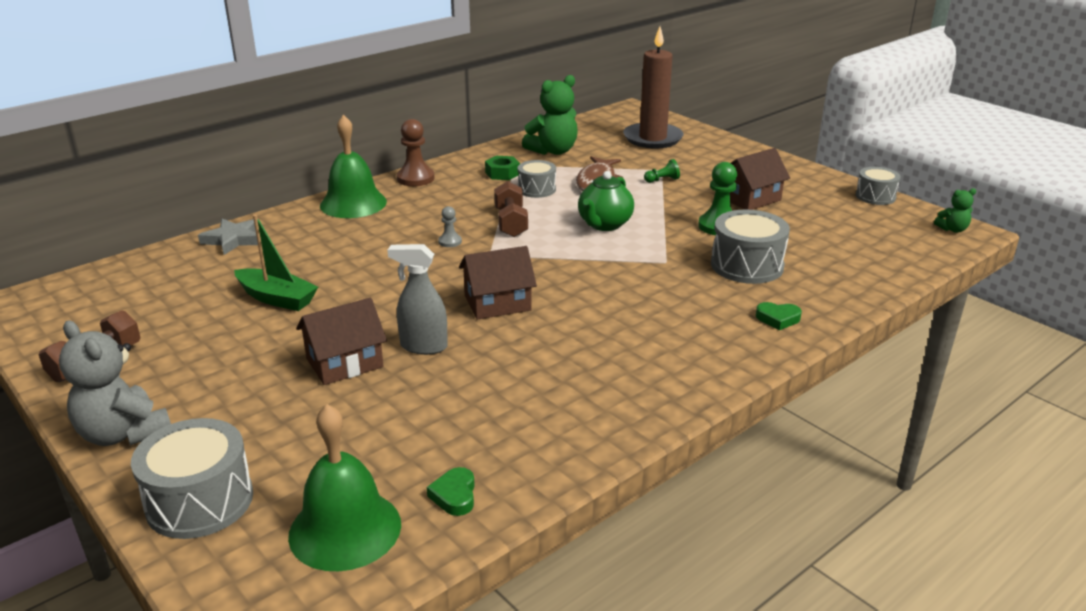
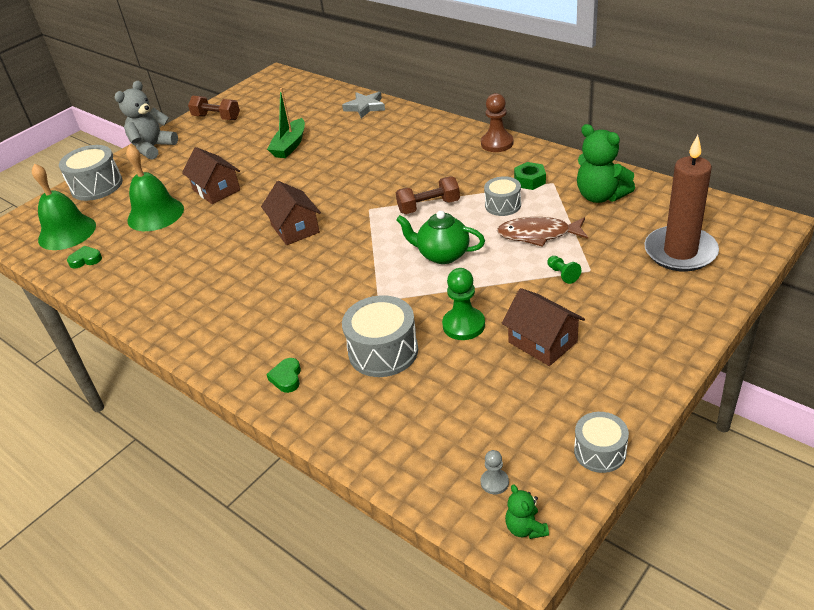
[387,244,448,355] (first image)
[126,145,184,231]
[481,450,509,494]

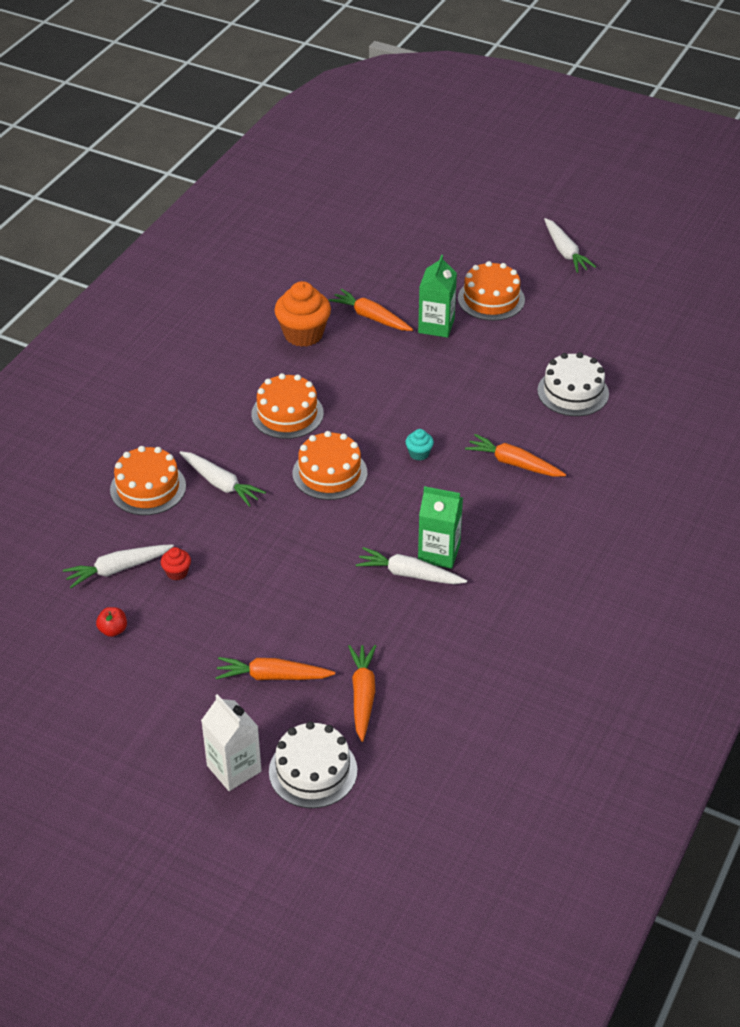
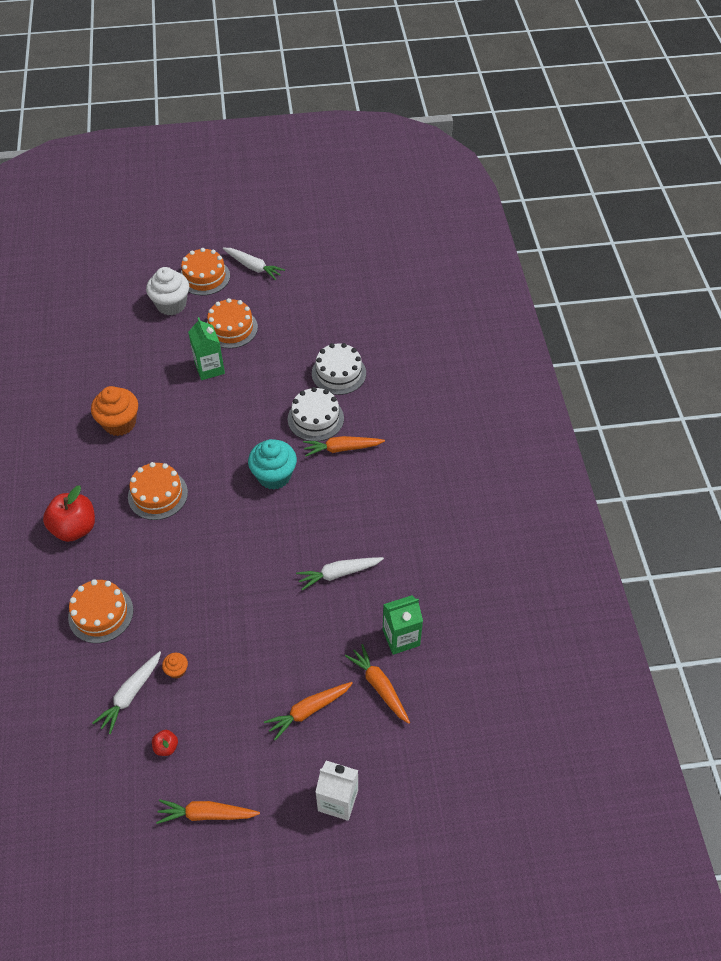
[179,451,266,507] (first image)
[43,485,95,542]
[146,267,189,315]
[288,387,344,442]
[180,248,230,296]
[156,799,260,824]
[383,595,423,655]
[162,653,188,678]
[248,439,297,490]

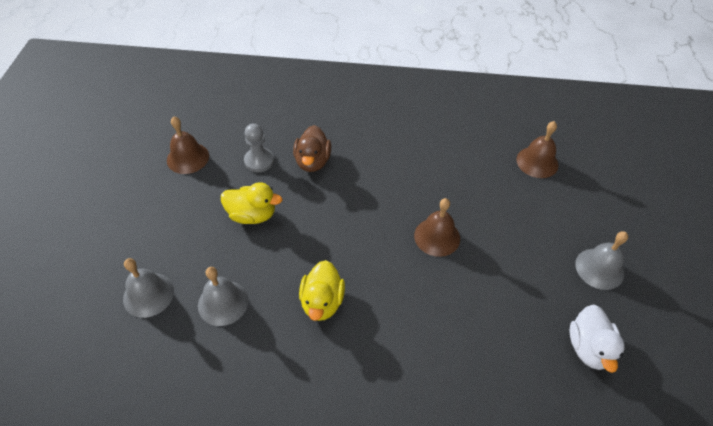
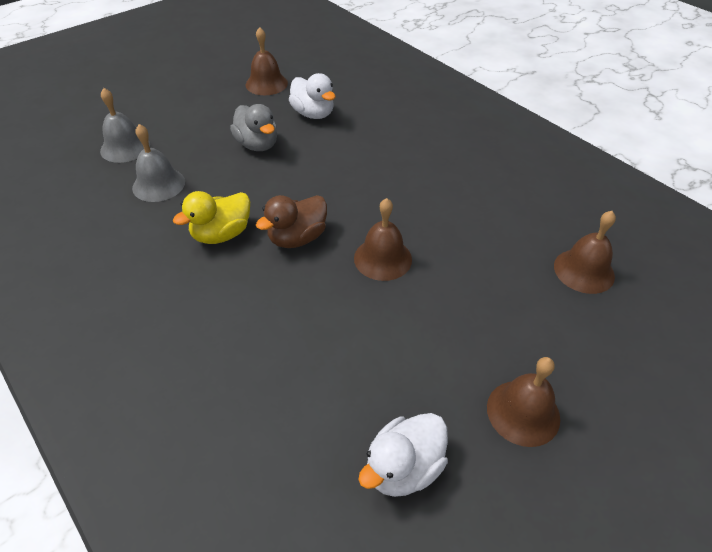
[256,195,327,248]
[289,73,336,119]
[230,104,277,151]
[487,357,560,447]

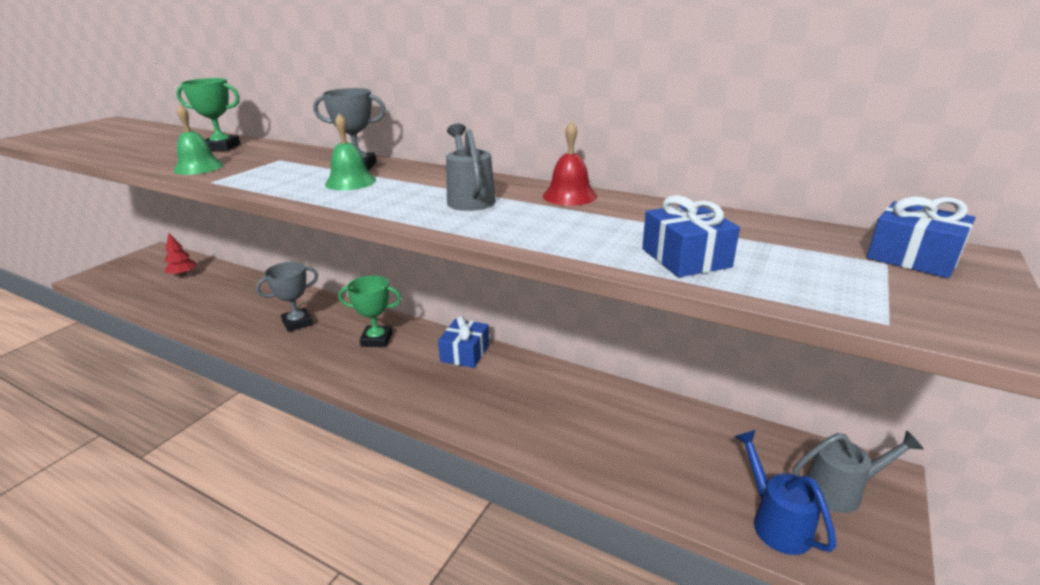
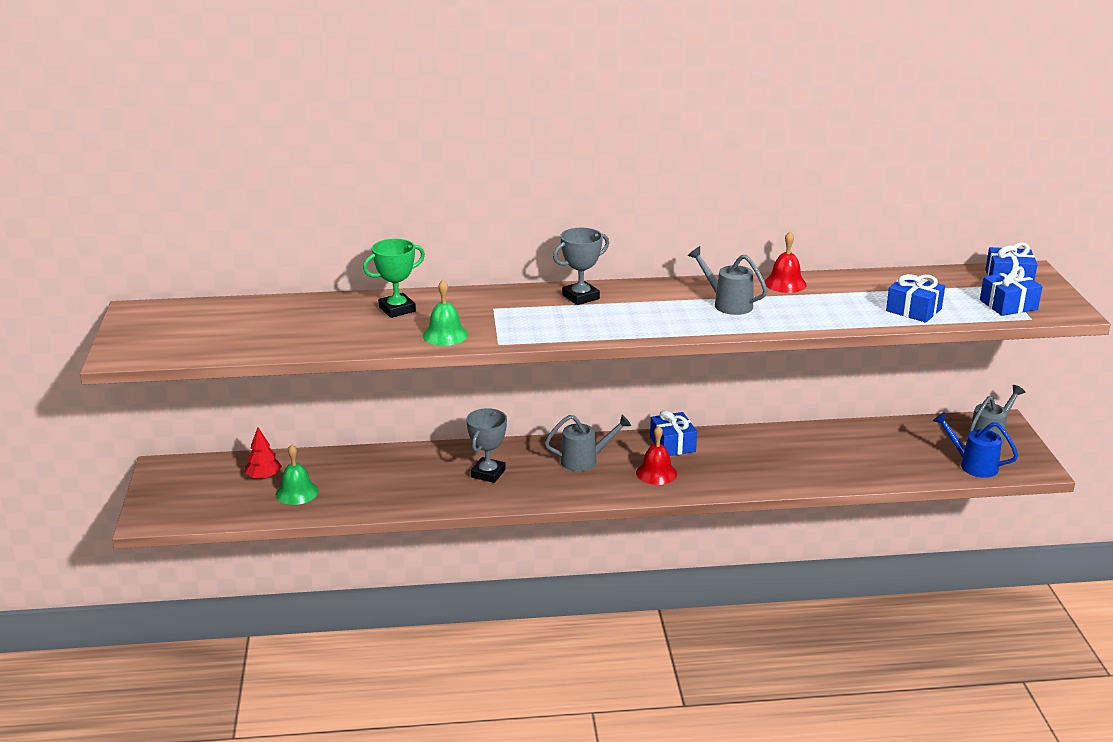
[636,425,677,485]
[980,266,1043,316]
[276,444,318,505]
[545,415,631,471]

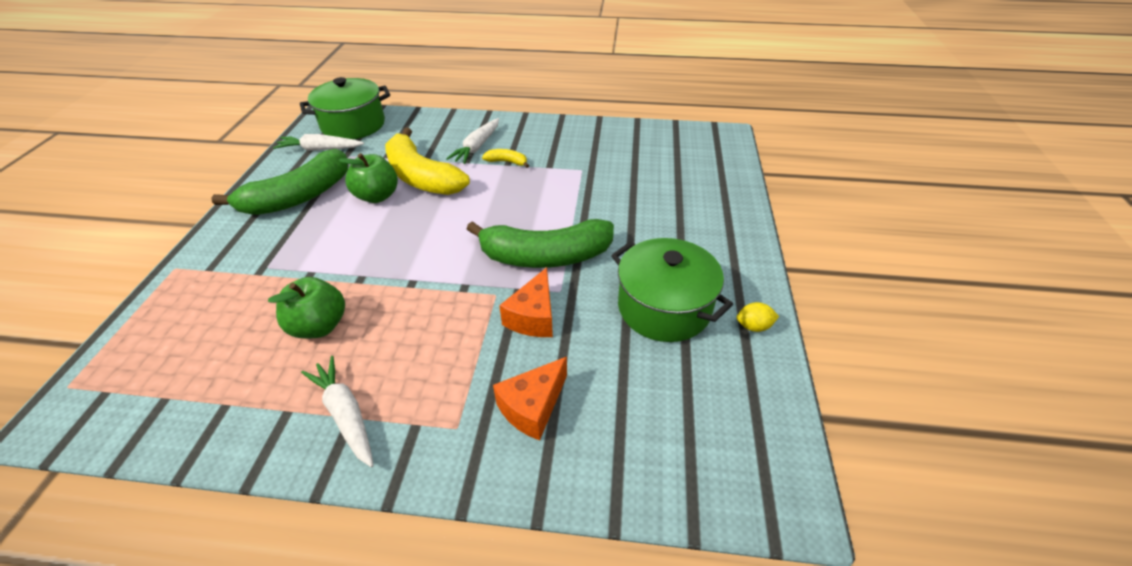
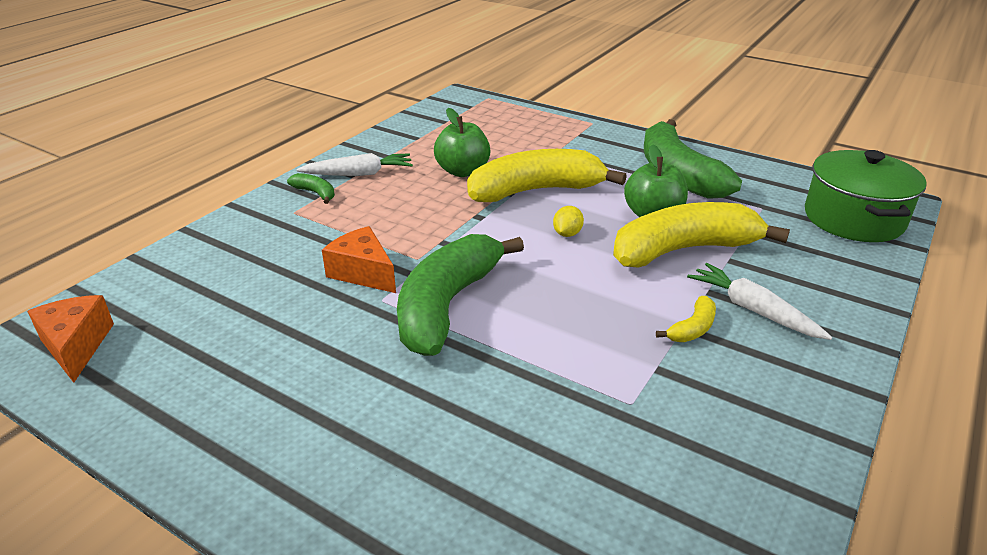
[273,134,364,151] (first image)
[611,238,733,342] (first image)
[287,173,335,204]
[467,149,627,202]
[27,295,114,383]
[553,206,584,237]

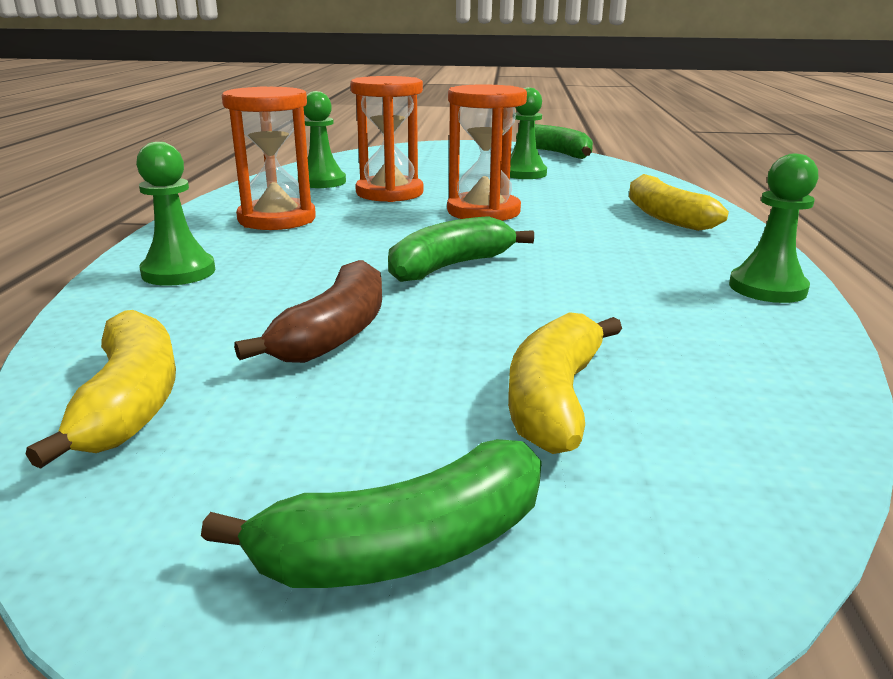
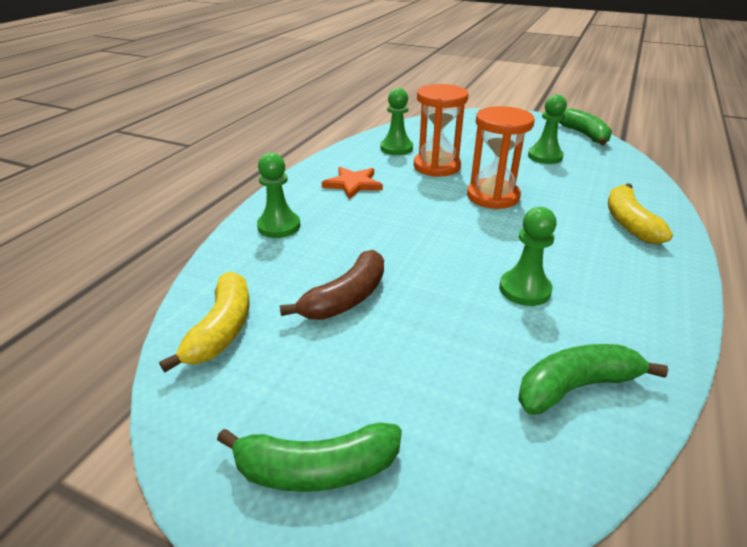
[508,312,622,454] (first image)
[518,344,668,415]
[499,207,557,306]
[322,167,383,199]

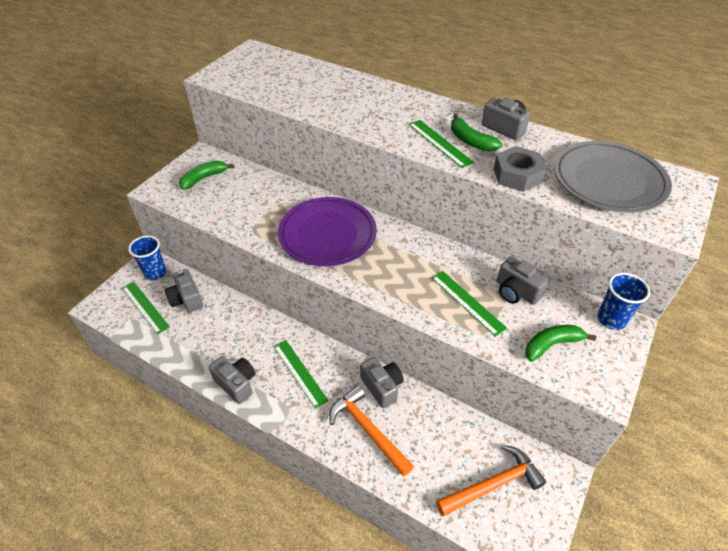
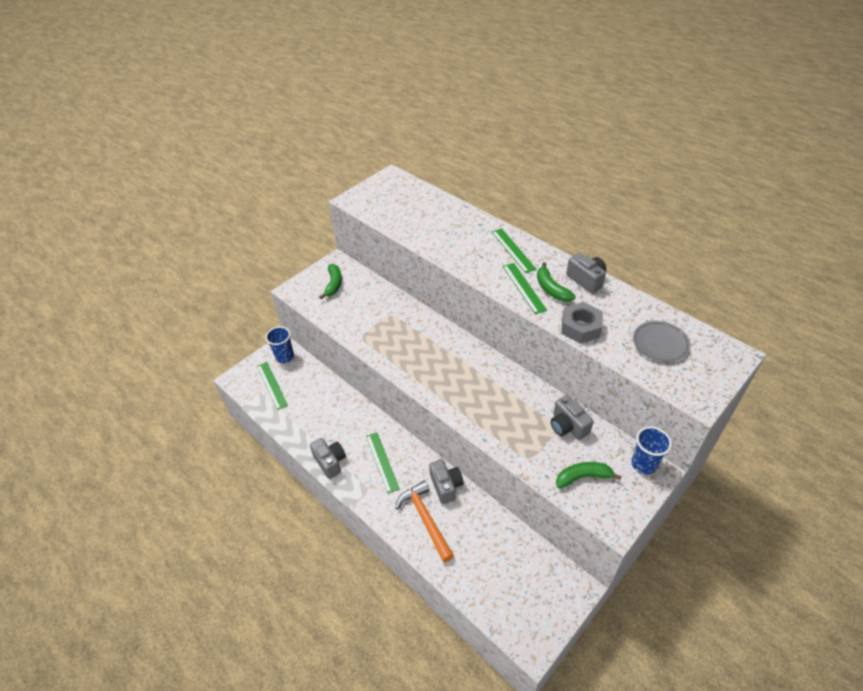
[165,269,203,313] (first image)
[278,197,377,266] (first image)
[436,445,546,516] (first image)
[492,228,536,273]
[320,264,342,299]
[633,321,691,362]

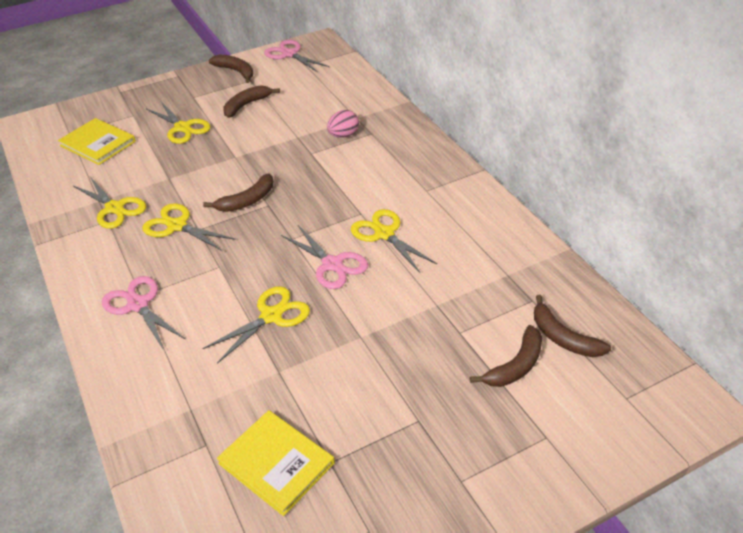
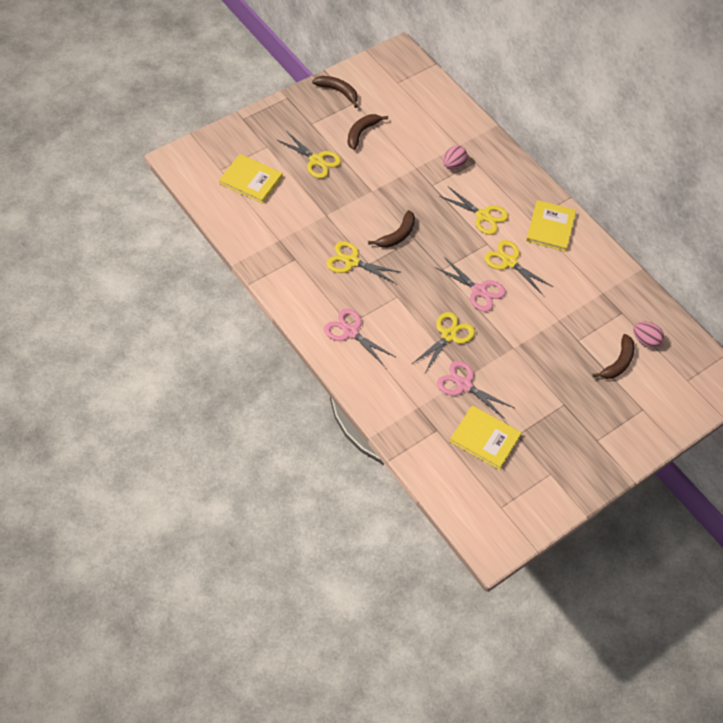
[526,200,576,252]
[439,187,509,235]
[437,361,514,419]
[633,322,664,348]

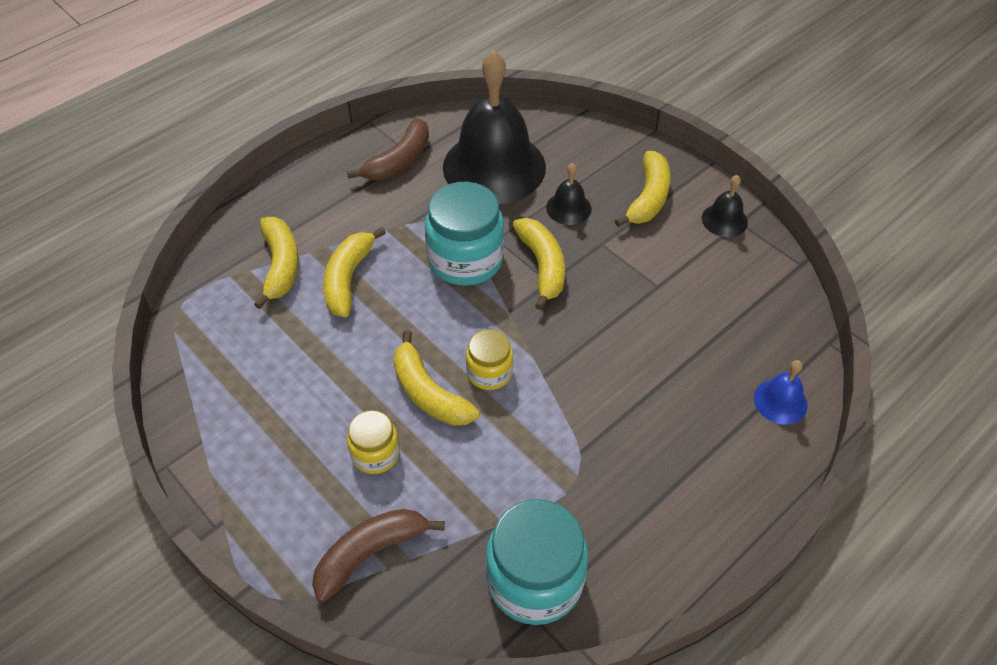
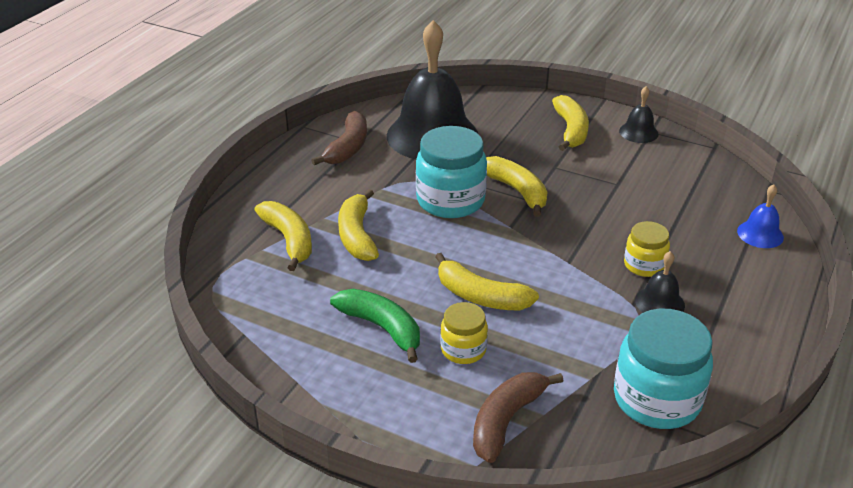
[330,289,420,363]
[624,221,670,277]
[635,251,685,313]

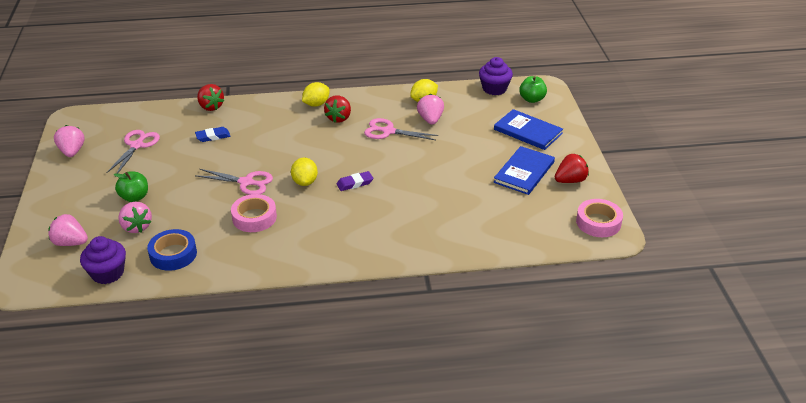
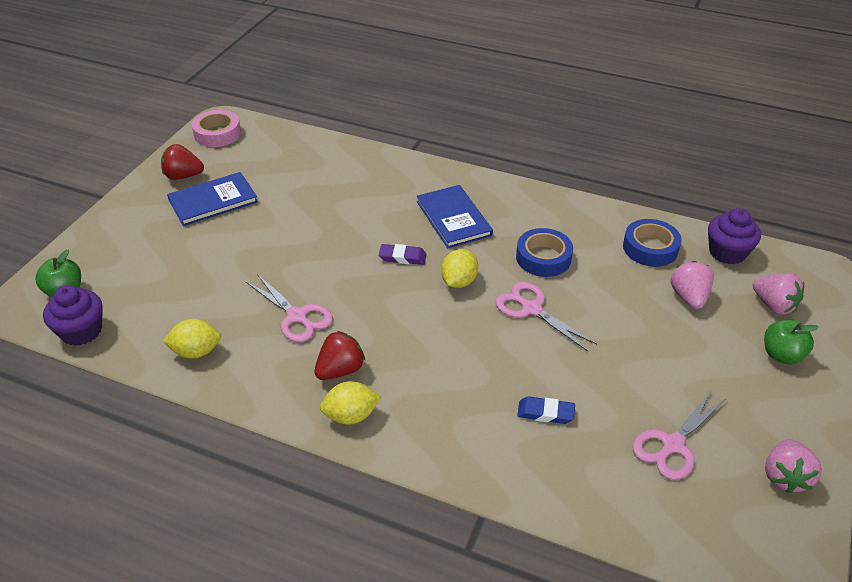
[197,84,224,111] (first image)
[417,94,444,125] (first image)
[764,320,819,364]
[417,185,493,248]
[516,228,573,277]

